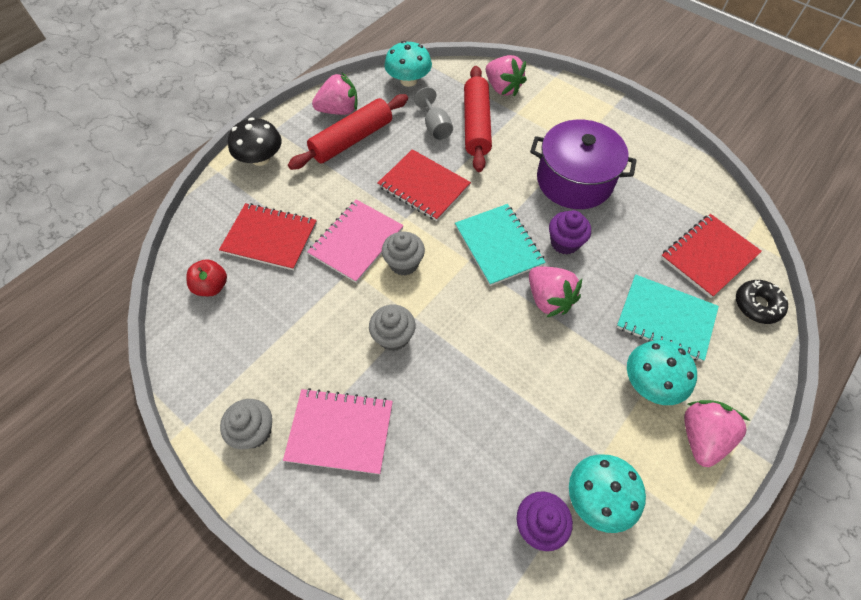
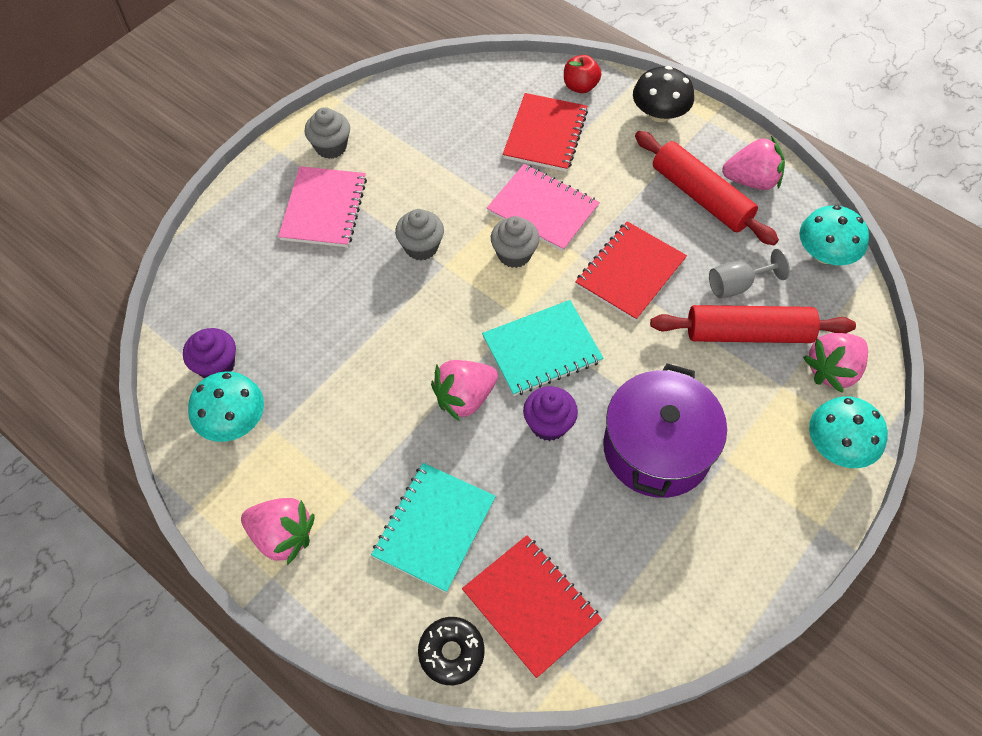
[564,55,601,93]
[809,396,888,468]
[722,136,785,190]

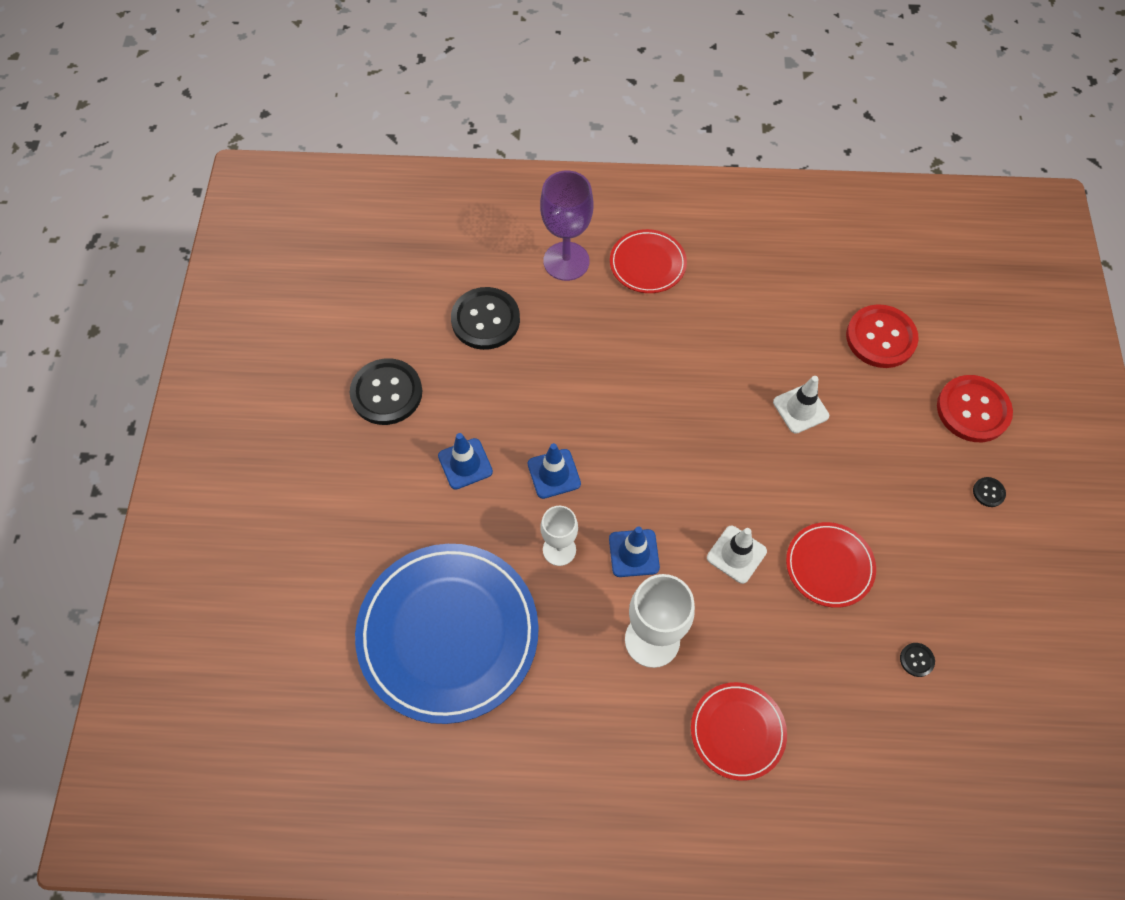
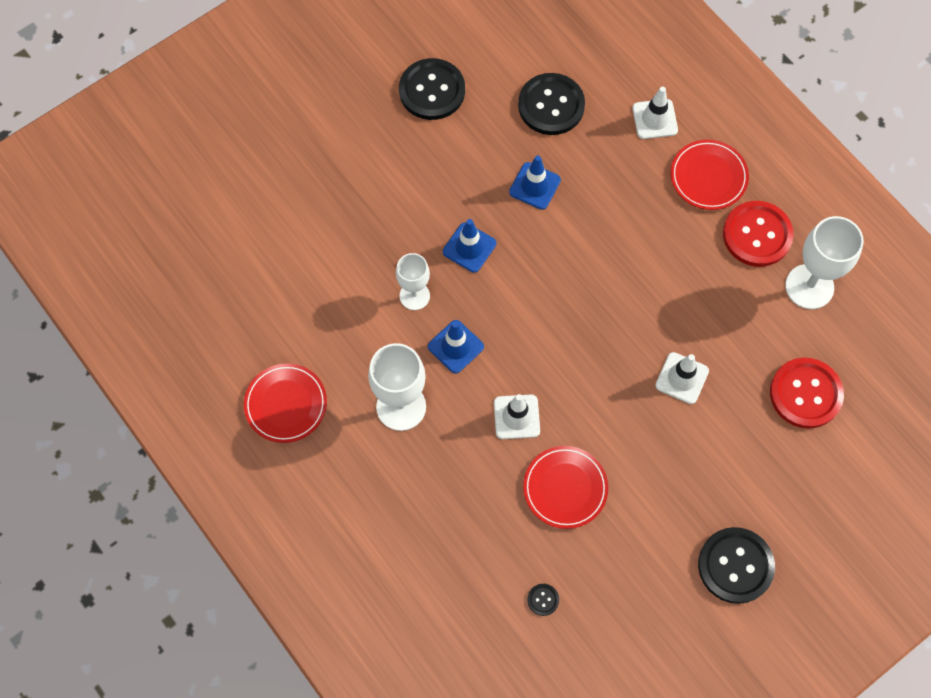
[355,544,539,724] (first image)
[785,216,864,309]
[509,155,561,210]
[244,363,327,443]
[723,201,794,267]
[632,87,678,139]
[698,527,775,604]

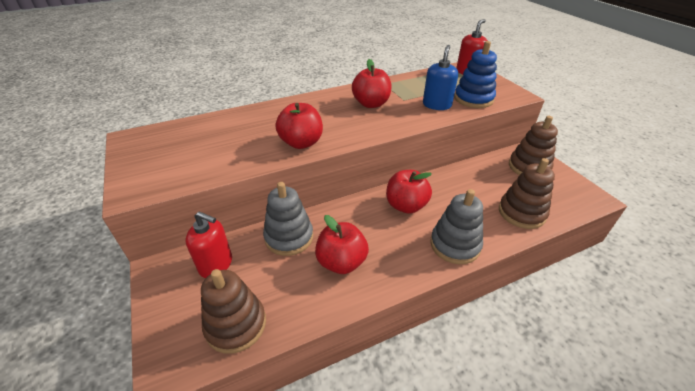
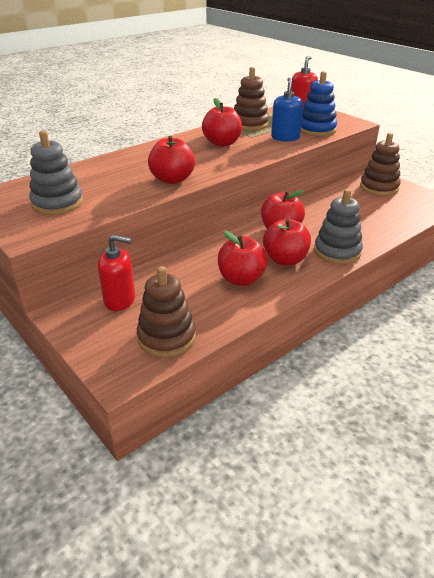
[263,219,311,265]
[29,130,83,215]
[234,67,269,131]

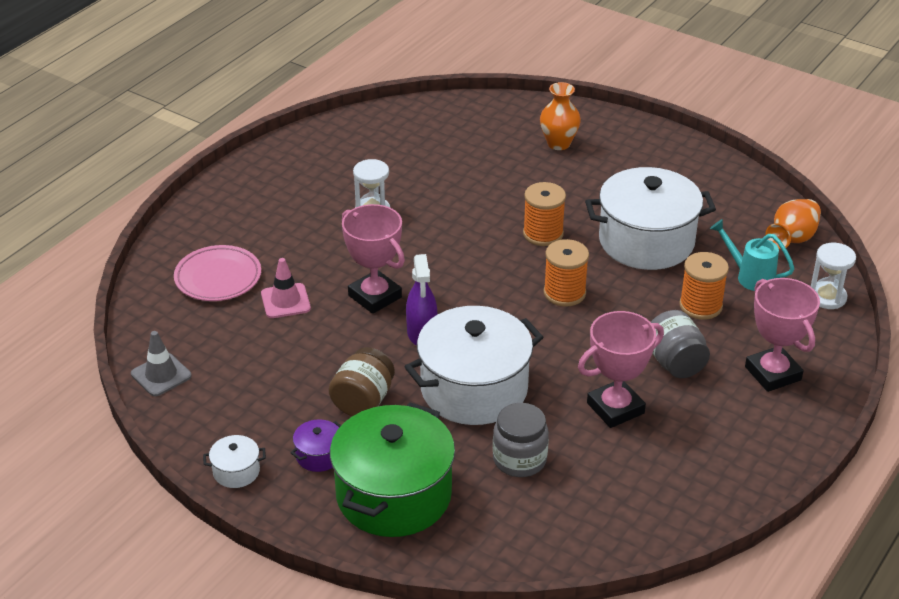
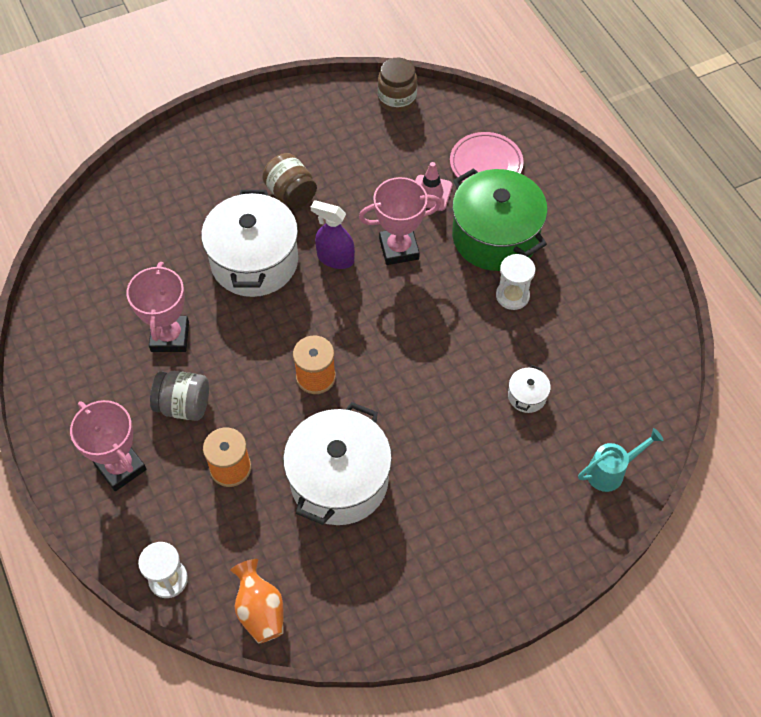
[291,419,341,472] (first image)
[493,403,549,477] (first image)
[523,182,566,246] (first image)
[540,82,581,150] (first image)
[508,365,551,413]
[452,168,548,271]
[578,428,664,492]
[378,58,417,112]
[70,400,147,491]

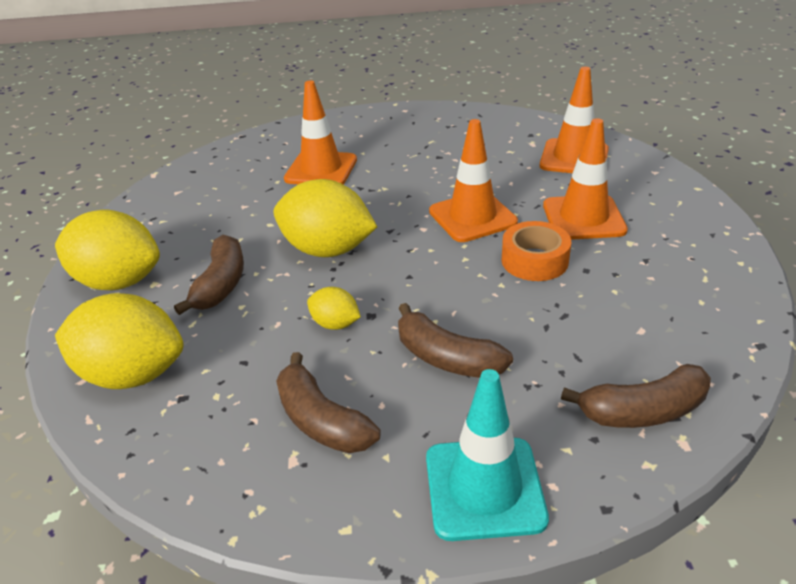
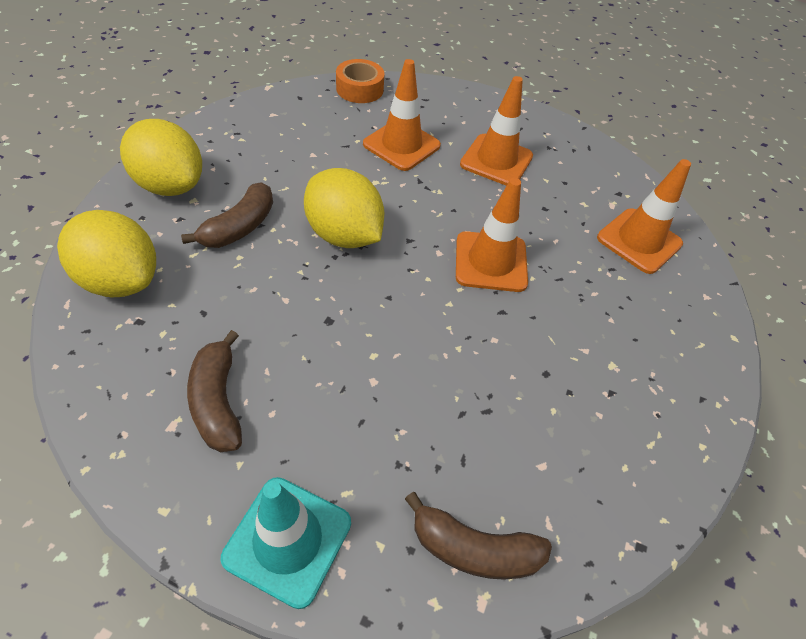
[307,287,361,330] (first image)
[398,303,513,377] (first image)
[336,59,384,103]
[460,76,533,186]

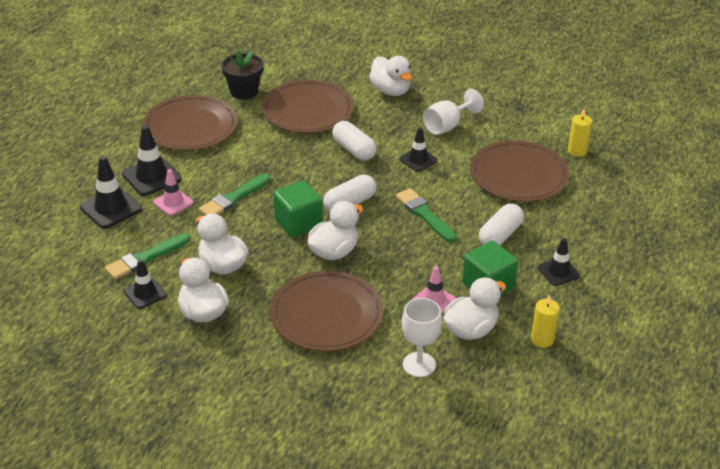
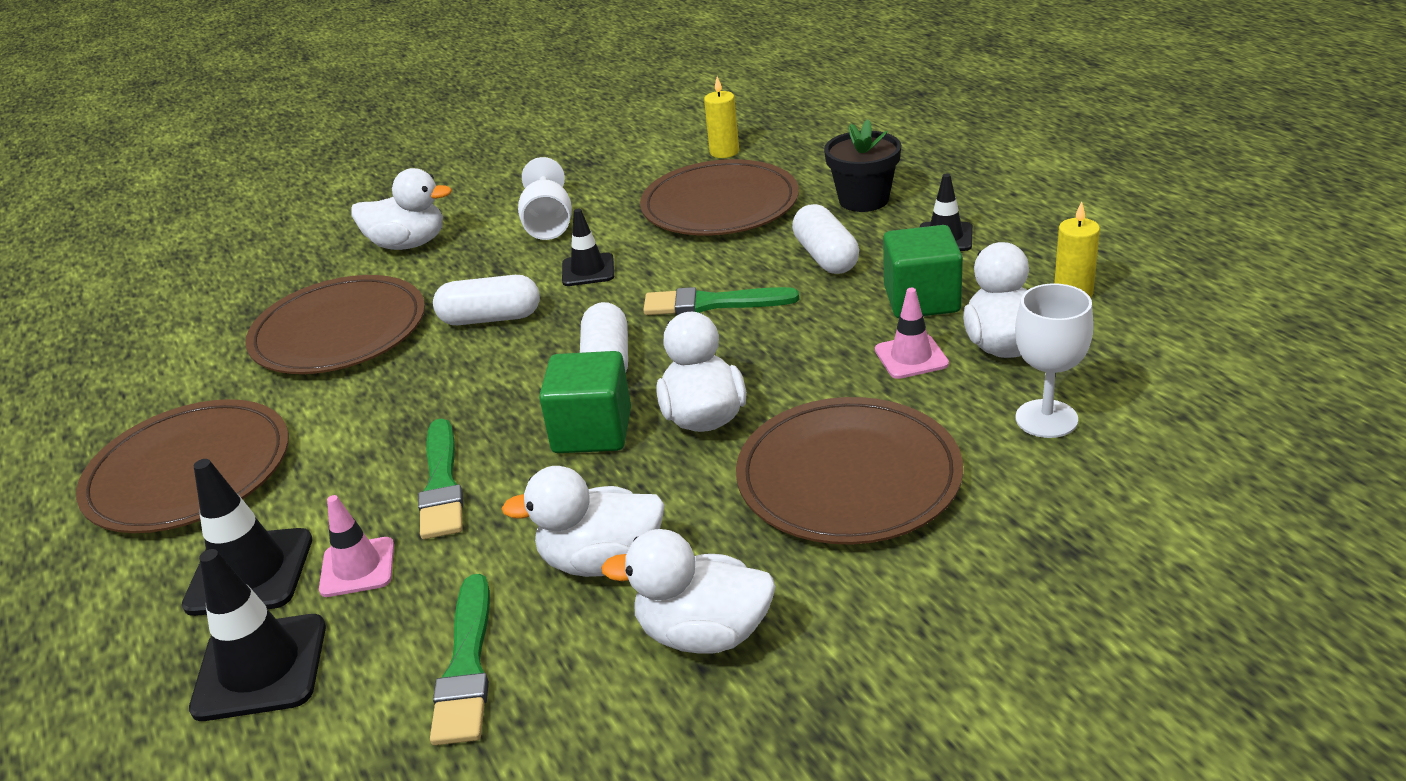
[124,259,167,309] (first image)
[824,119,901,212]

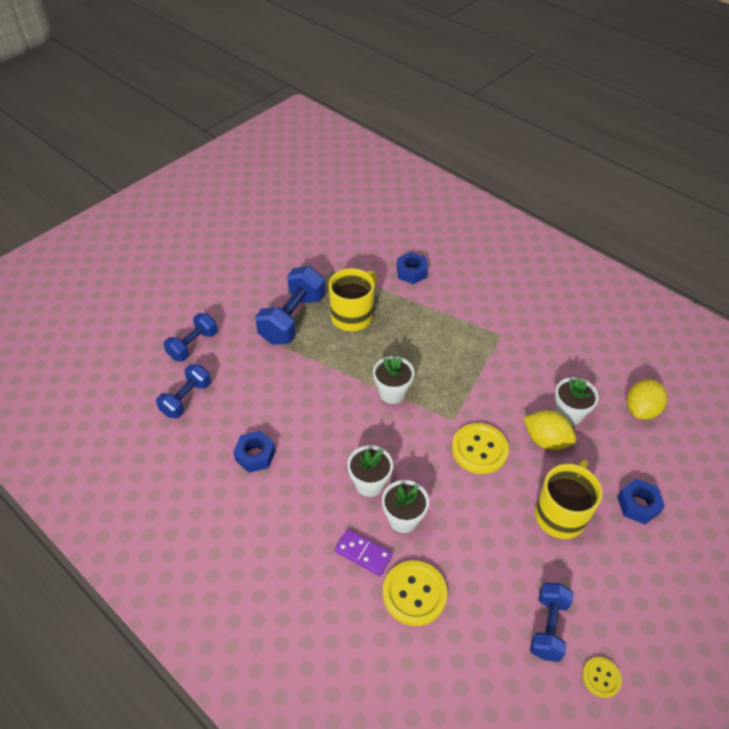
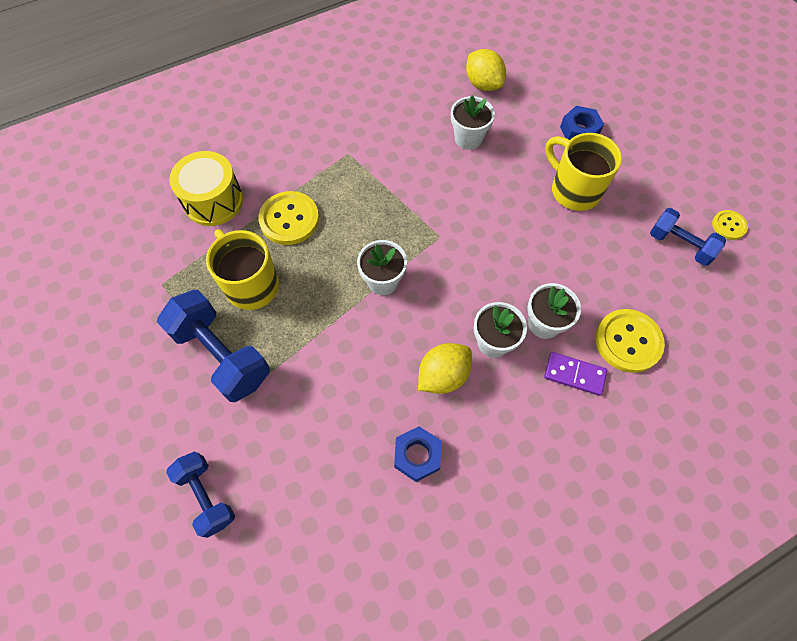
[156,364,211,418] (first image)
[259,191,319,245]
[418,343,472,394]
[169,151,243,226]
[544,352,607,396]

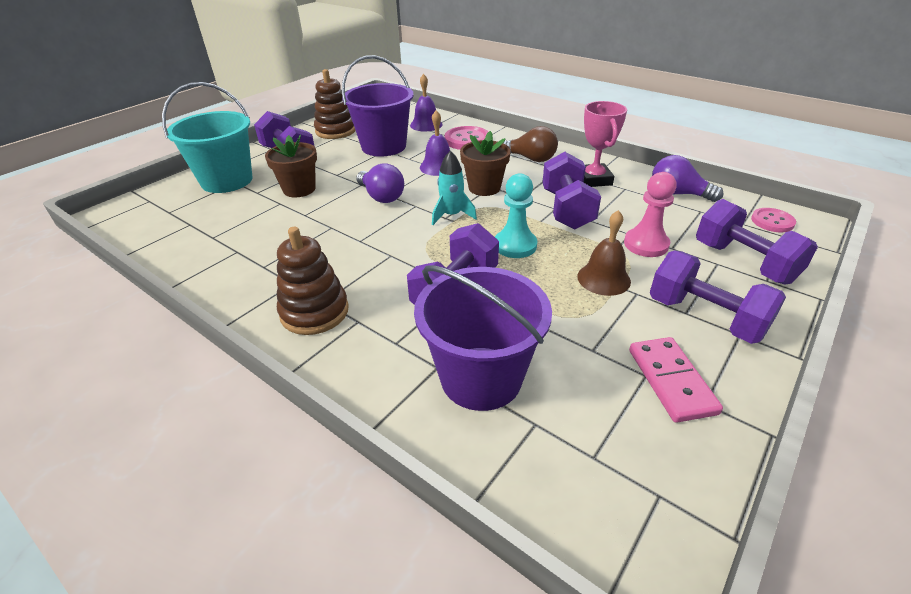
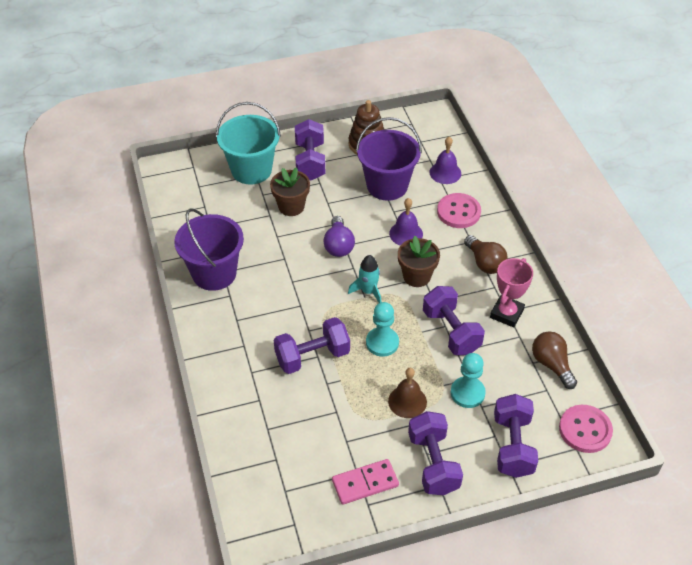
[277,227,349,335] (first image)
[174,209,244,291]
[451,353,486,408]
[532,331,577,389]
[423,286,485,355]
[332,459,399,505]
[559,405,613,453]

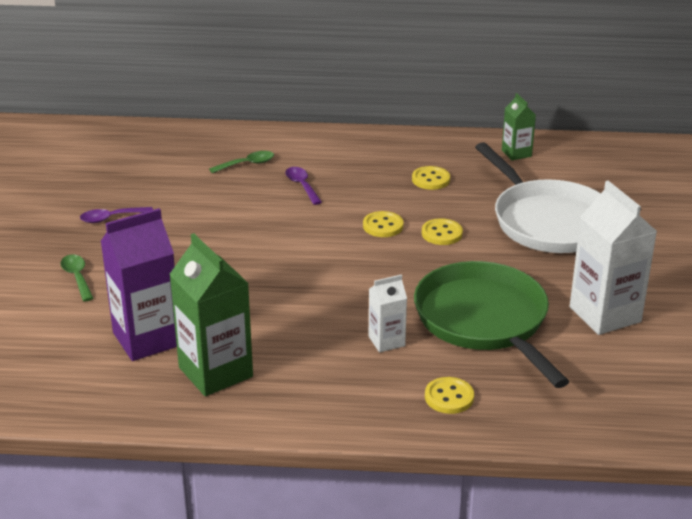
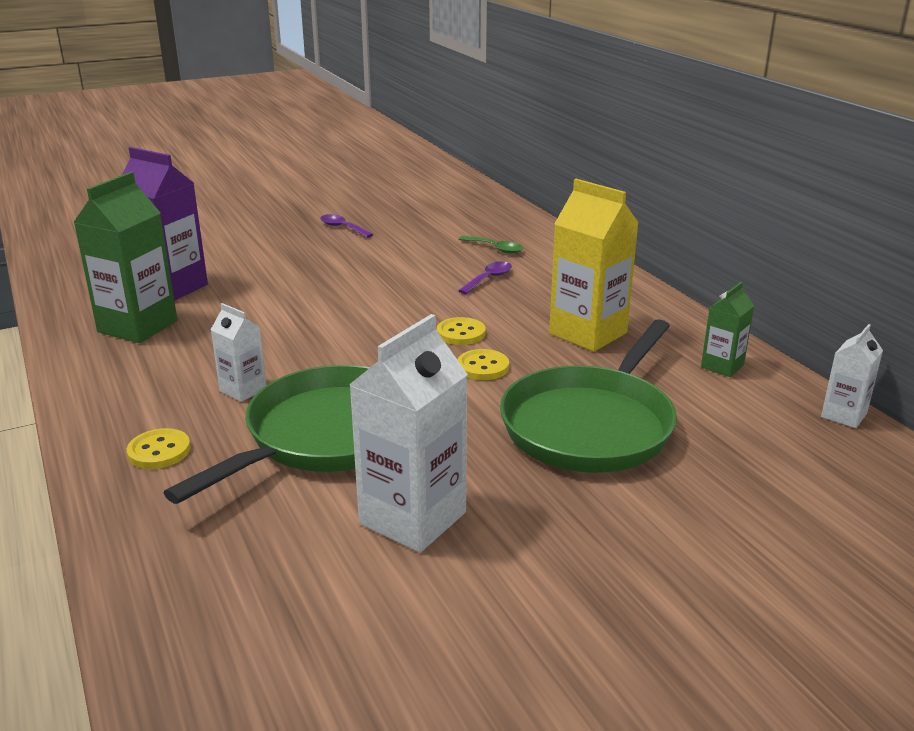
[60,254,94,301] (first image)
[821,324,883,428]
[549,179,638,352]
[500,319,677,473]

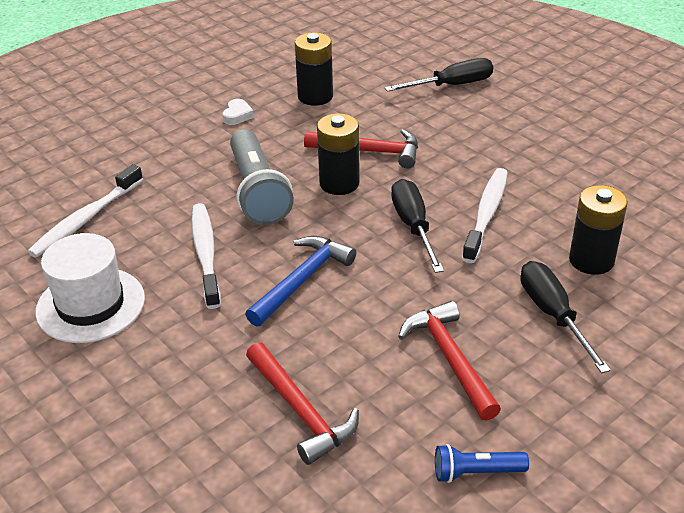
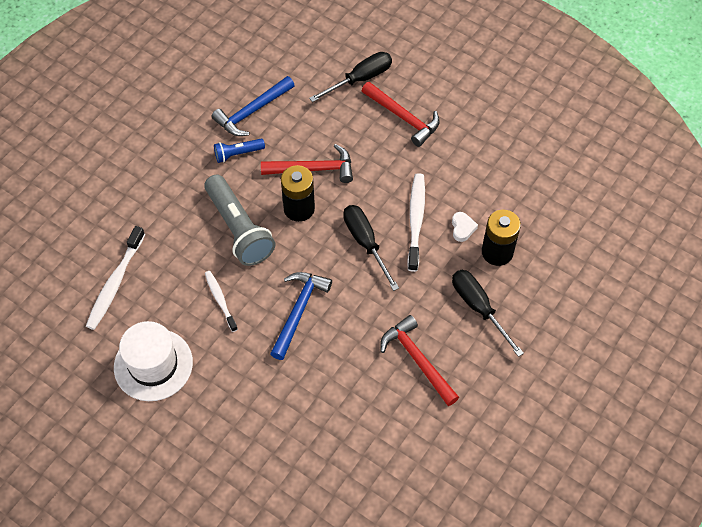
[452,212,478,242]
[362,82,440,147]
[214,139,265,163]
[211,76,295,136]
[205,271,238,332]

